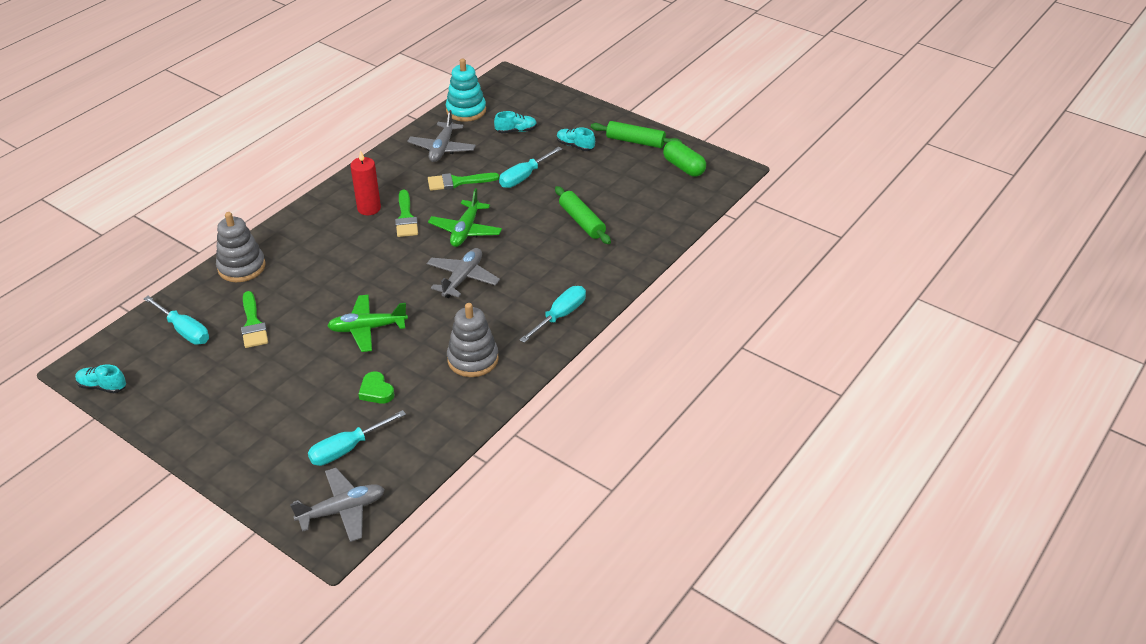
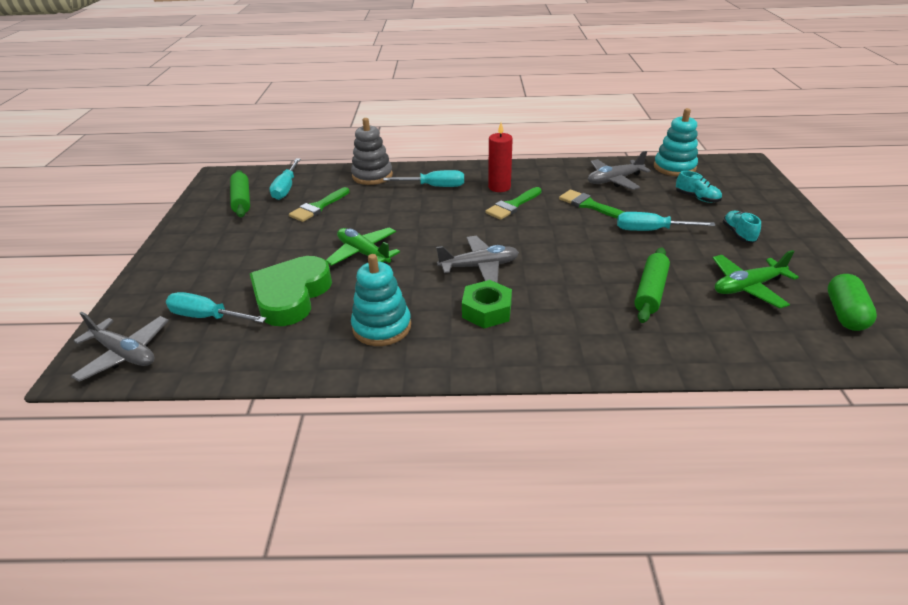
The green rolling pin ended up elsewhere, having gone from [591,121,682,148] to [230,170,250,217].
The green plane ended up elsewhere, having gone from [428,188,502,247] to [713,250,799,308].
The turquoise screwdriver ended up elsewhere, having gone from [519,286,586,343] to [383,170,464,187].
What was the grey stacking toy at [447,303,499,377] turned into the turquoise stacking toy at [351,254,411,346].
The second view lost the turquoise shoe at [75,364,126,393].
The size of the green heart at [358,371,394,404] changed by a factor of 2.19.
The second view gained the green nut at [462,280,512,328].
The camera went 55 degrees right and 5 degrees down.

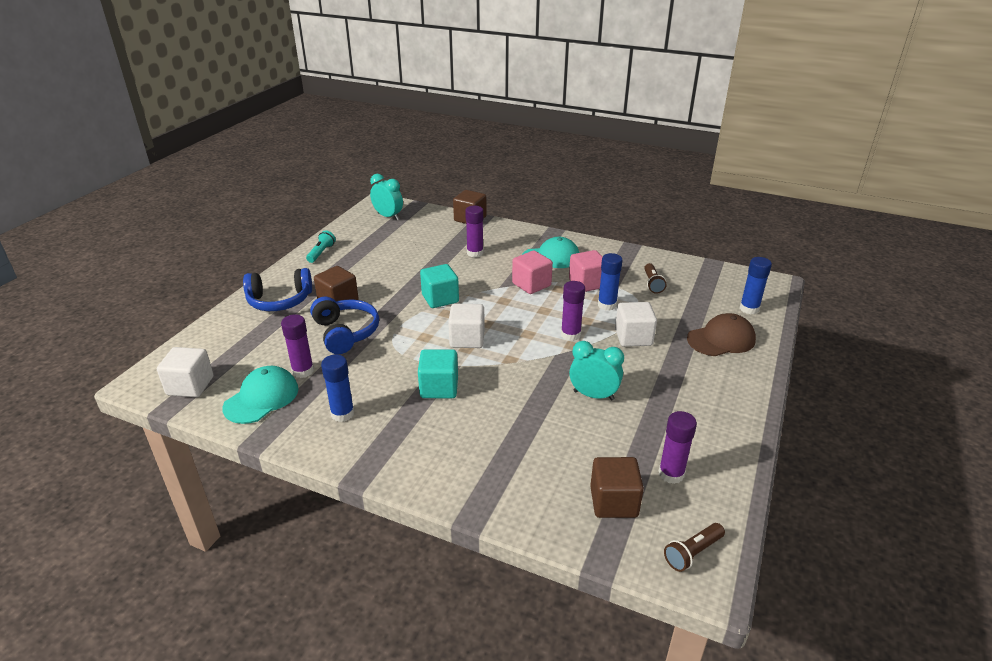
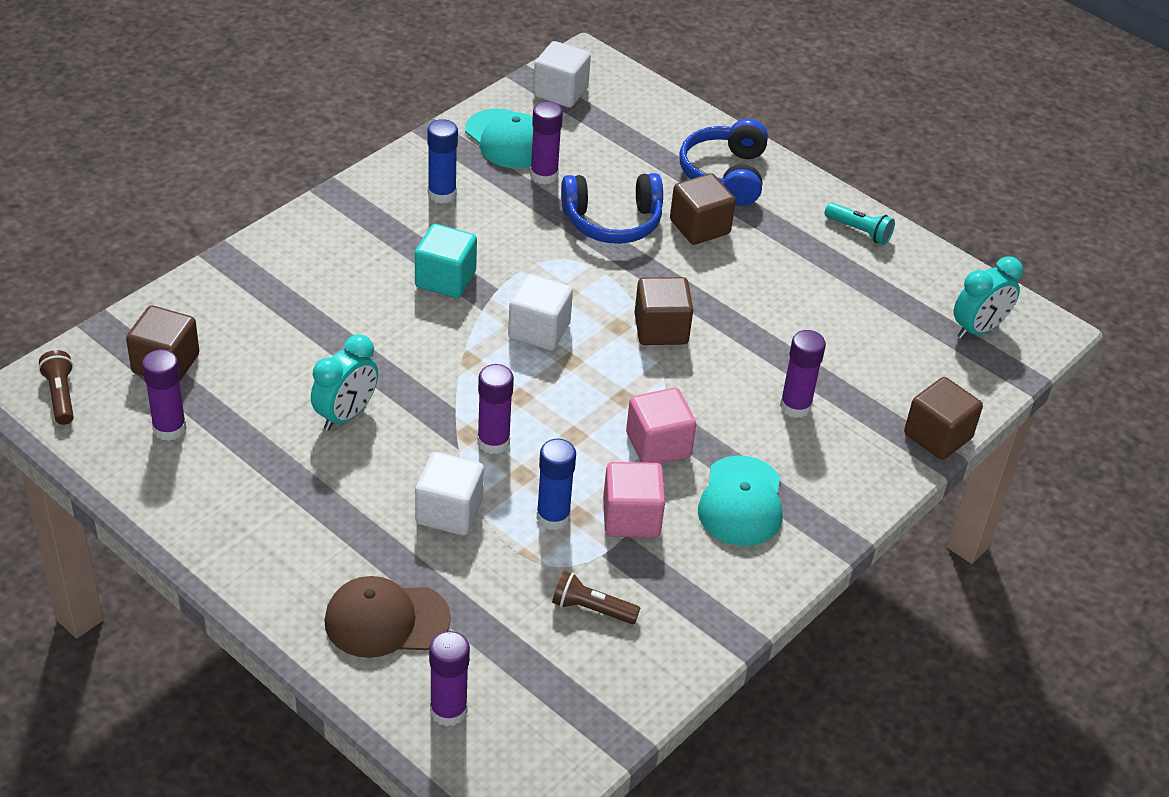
What was the blue glue stick at [740,257,772,314] turned into the purple glue stick at [429,631,470,727].
What was the turquoise cube at [420,264,459,308] turned into the brown cube at [635,277,693,345].
The brown cap at [687,313,756,356] ended up facing another way, 90 degrees clockwise from before.
The camera went 105 degrees right and 10 degrees up.

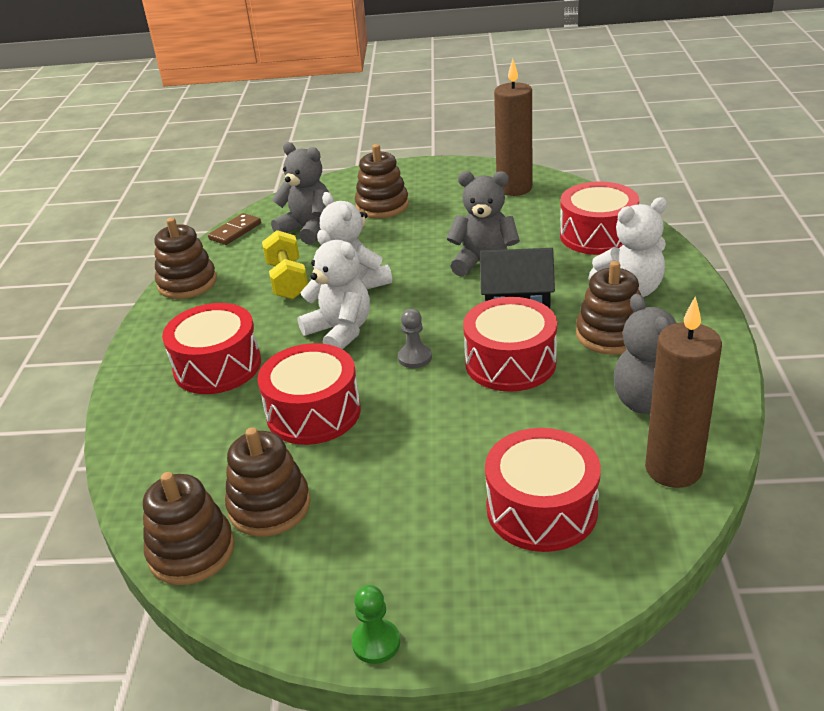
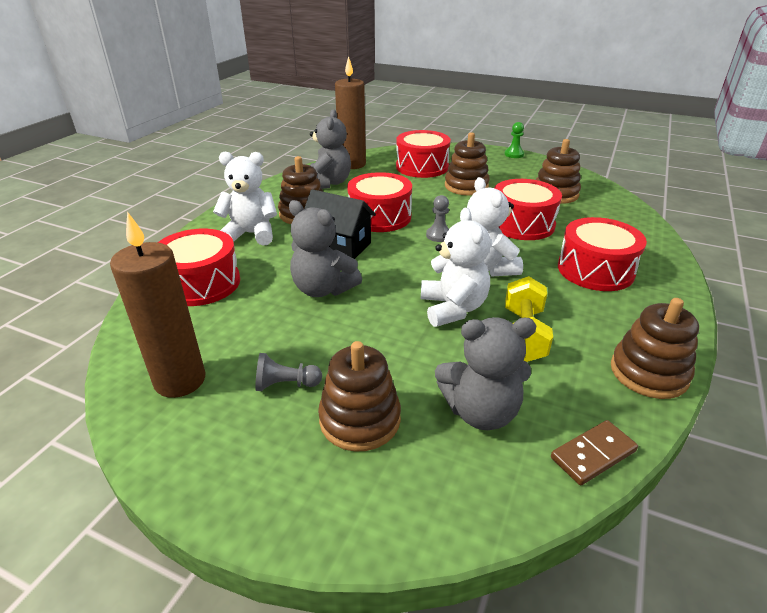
The grey teddy bear at [271,142,329,244] ended up facing another way, 60 degrees counterclockwise from before.
The brown stacking toy ended up elsewhere, having gone from [143,472,235,585] to [445,132,490,196].
The second view gained the grey pawn at [255,353,322,391].
The camera went 160 degrees left and 0 degrees up.

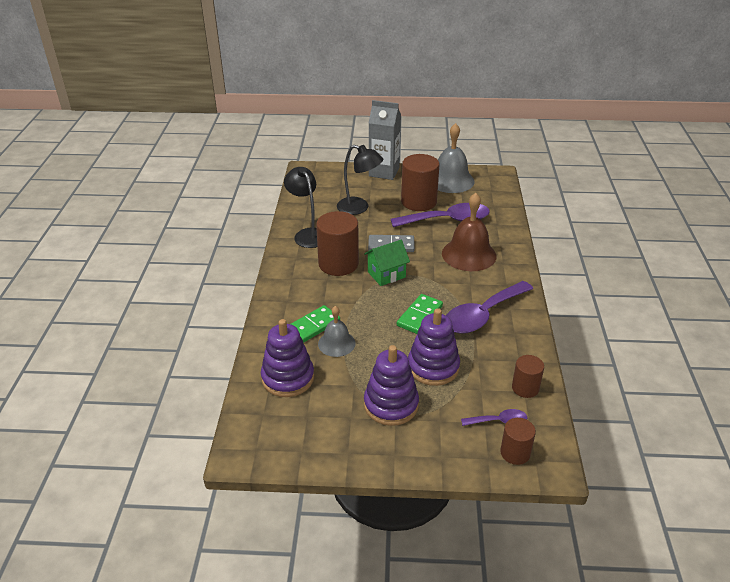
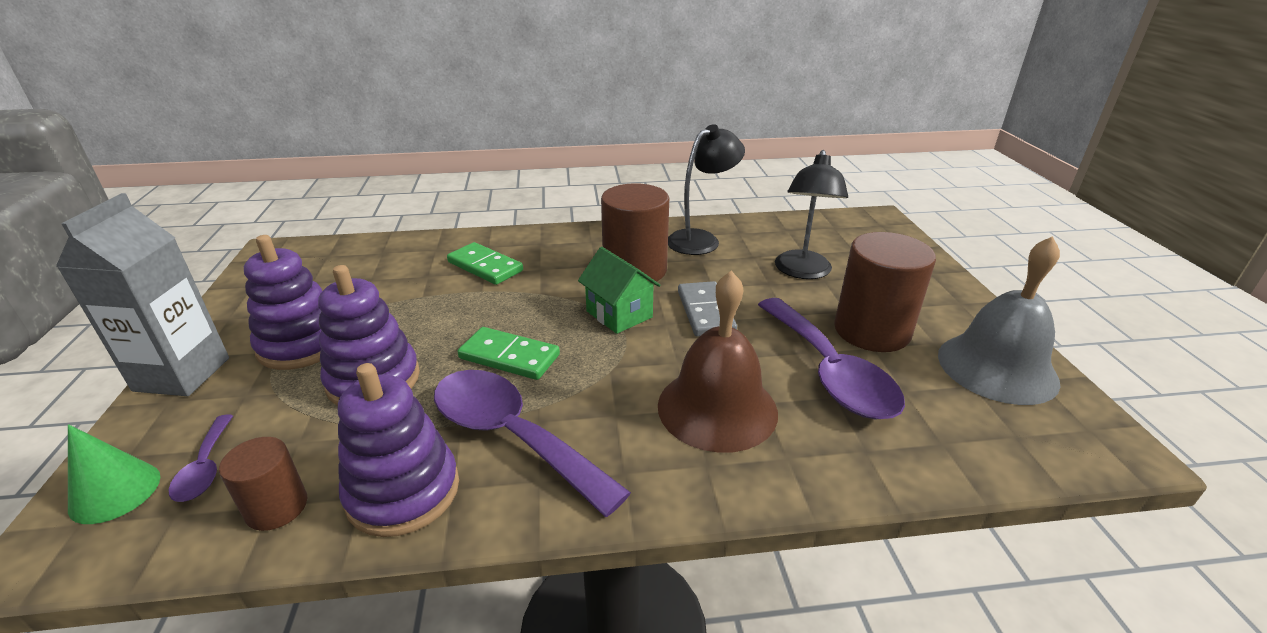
The grey carton ended up elsewhere, having gone from [369,100,401,180] to [56,193,229,396].
The second view lost the grey bell at [318,306,356,357].
The purple stacking toy ended up elsewhere, having gone from [261,319,314,397] to [338,363,459,537].
Where the brown cylinder stood at [500,418,536,465], the green cone came to stand at [68,424,161,524].
The camera went 80 degrees right and 5 degrees down.

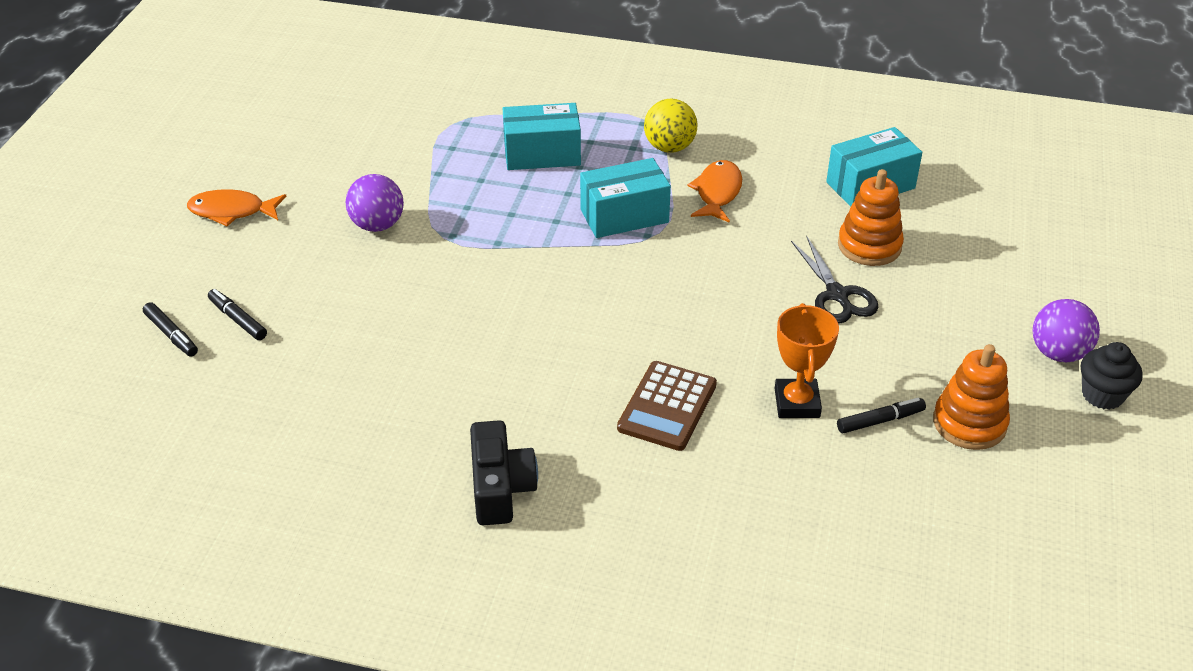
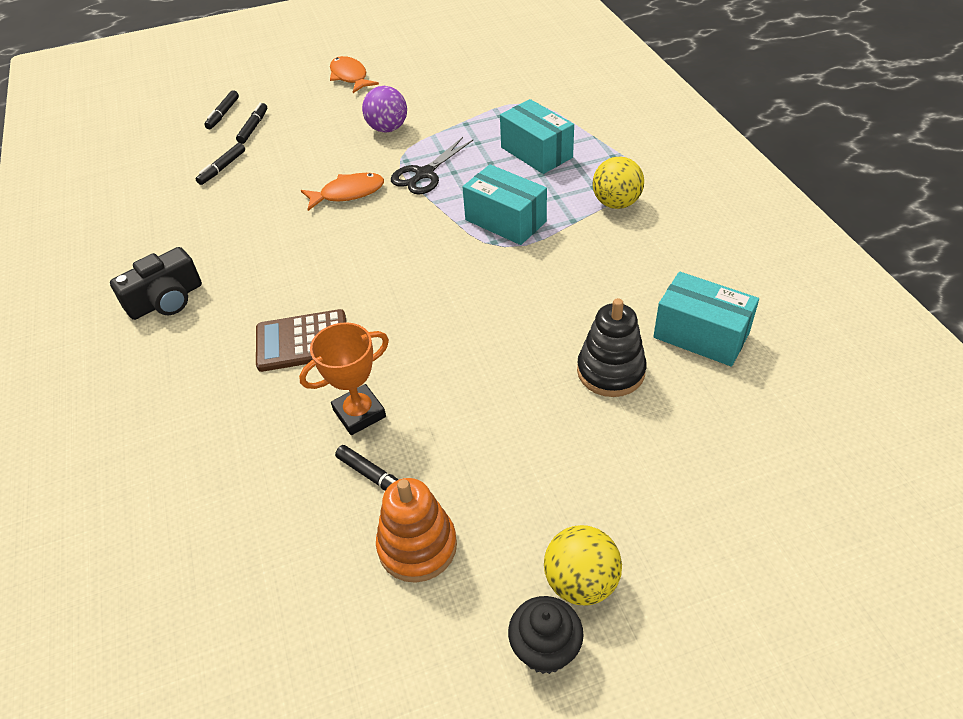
The orange fish ended up elsewhere, having gone from [687,160,742,223] to [301,173,384,211].
What was the orange stacking toy at [838,169,904,266] turned into the black stacking toy at [577,298,647,397].
The black scissors ended up elsewhere, having gone from [791,236,878,323] to [391,137,473,194].
What was the purple ball at [1032,299,1100,362] turned into the yellow ball at [544,525,622,605].
The second view gained the black marker at [196,143,245,185].
The camera went 60 degrees right and 5 degrees up.

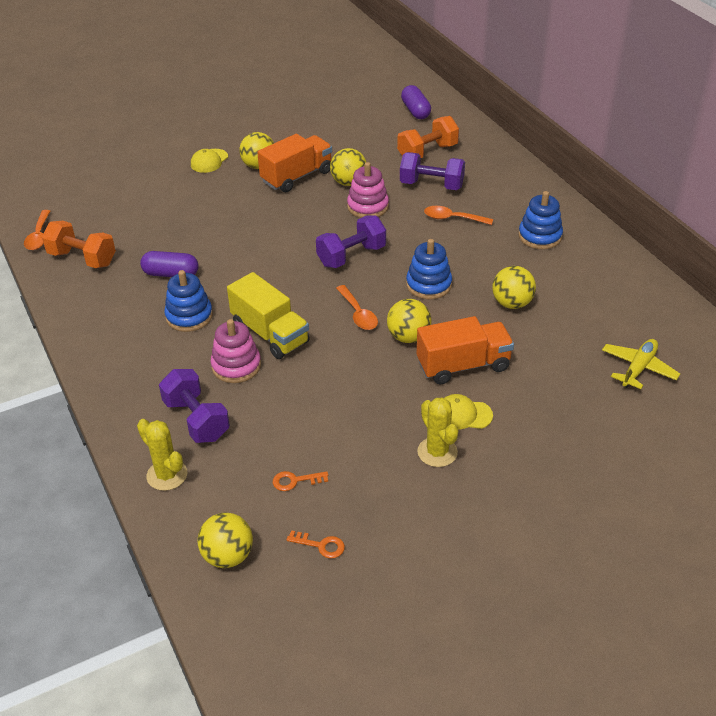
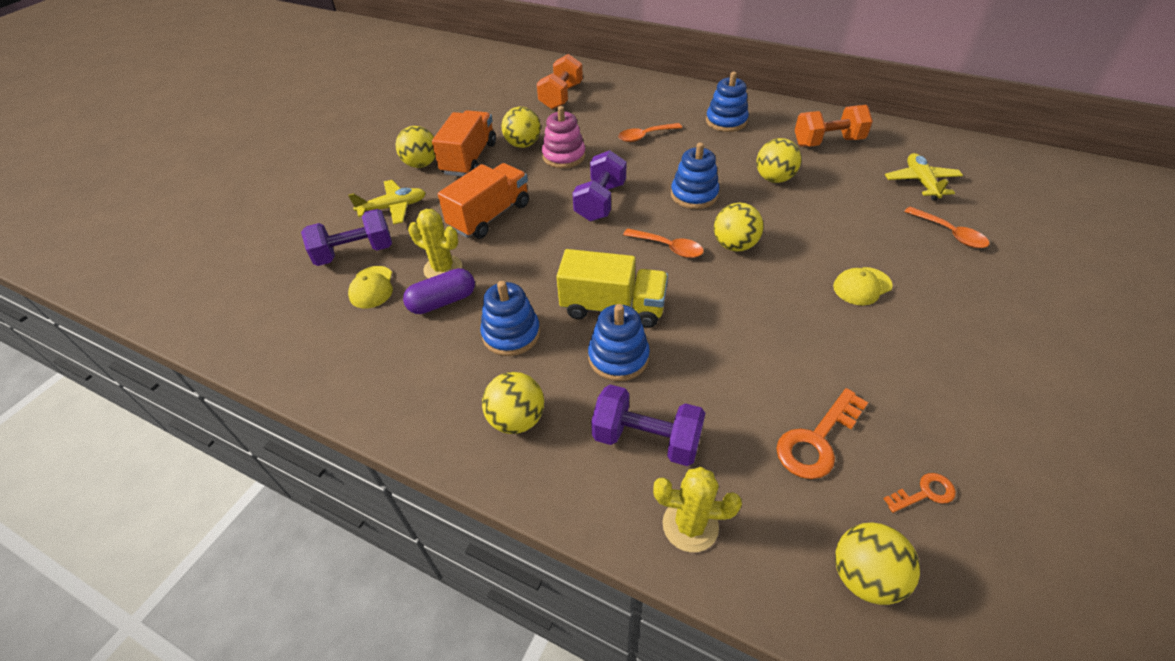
The second view lost the purple capsule at [401,85,431,119].
The yellow cap ended up elsewhere, having gone from [191,149,228,173] to [348,266,393,308].
The purple dumbbell ended up elsewhere, having gone from [400,152,465,190] to [301,209,392,266].
The orange spoon ended up elsewhere, having gone from [24,210,51,250] to [904,207,989,248].
The orange dumbbell ended up elsewhere, having gone from [42,221,116,268] to [795,105,873,147].
The orange truck ended up elsewhere, having gone from [417,316,514,384] to [438,163,529,239].
What was the pink stacking toy at [211,319,261,383] turned into the blue stacking toy at [588,304,650,381].
The yellow cactus ended up elsewhere, having gone from [417,397,458,467] to [408,209,462,279].
The size of the orange key at [273,471,328,491] changed by a factor of 1.79.
The second view gained the yellow plane at [348,180,426,225].
The second view gained the yellow ball at [482,372,544,434].
The camera went 35 degrees left and 5 degrees up.

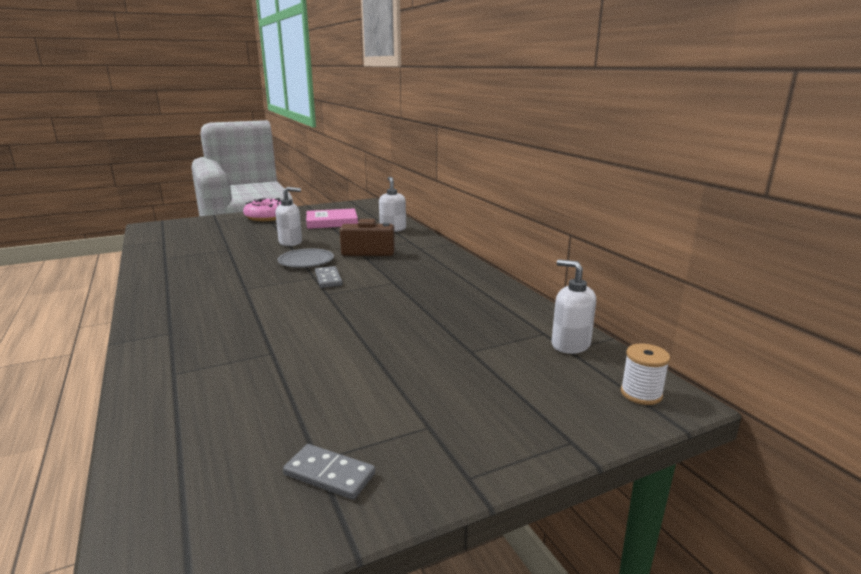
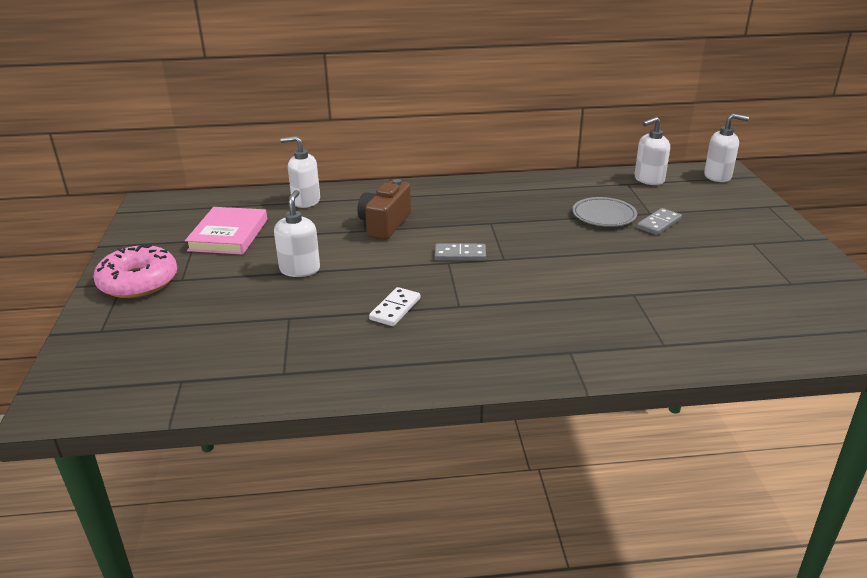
The grey plate ended up elsewhere, having gone from [278,248,334,268] to [572,197,637,227].
Where the white spool stood at [621,344,670,405], the white soap dispenser came to stand at [704,114,749,182].
The grey domino ended up elsewhere, having gone from [283,444,375,500] to [637,208,682,235].
The second view gained the white domino at [369,287,420,326].
The camera went 70 degrees left and 10 degrees up.

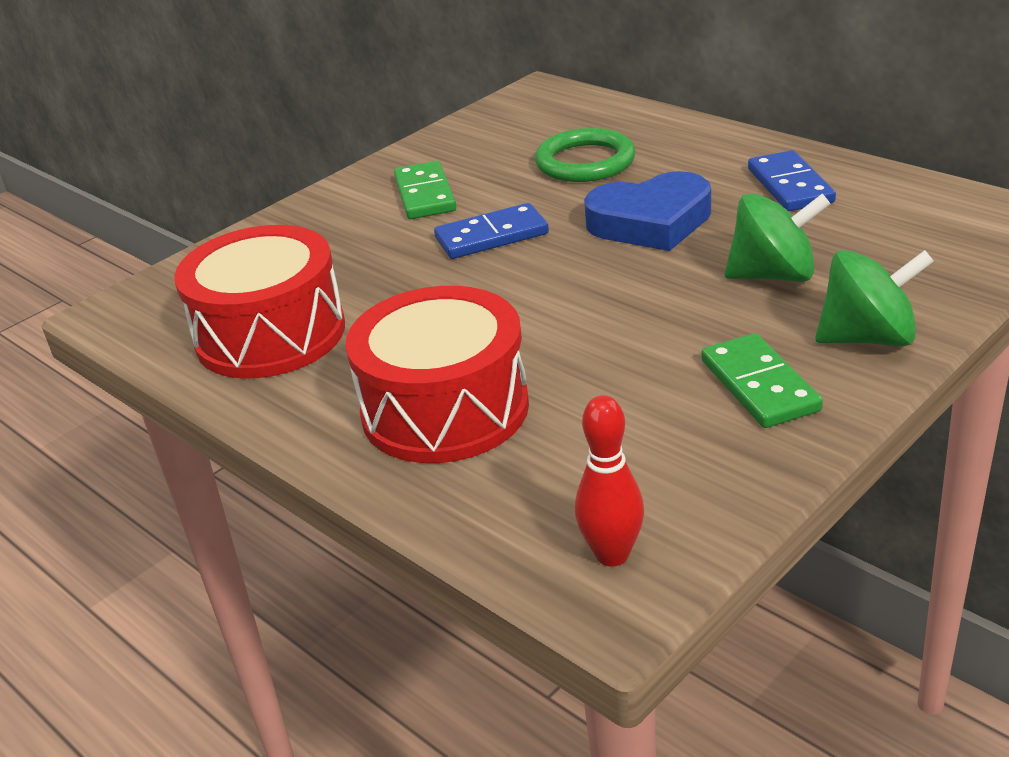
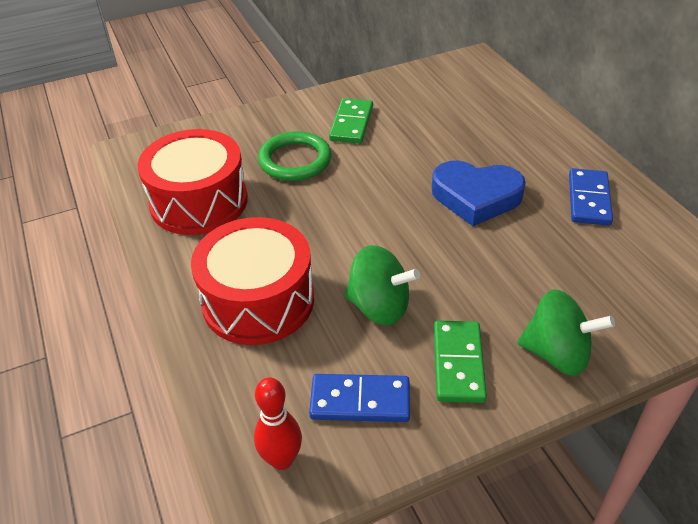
The green ring ended up elsewhere, having gone from [535,128,635,182] to [258,131,331,181].
The green spinning top ended up elsewhere, having gone from [724,193,830,282] to [344,245,420,325].
The blue domino ended up elsewhere, having gone from [434,203,549,259] to [309,374,410,422].
The camera went 20 degrees right and 10 degrees up.

